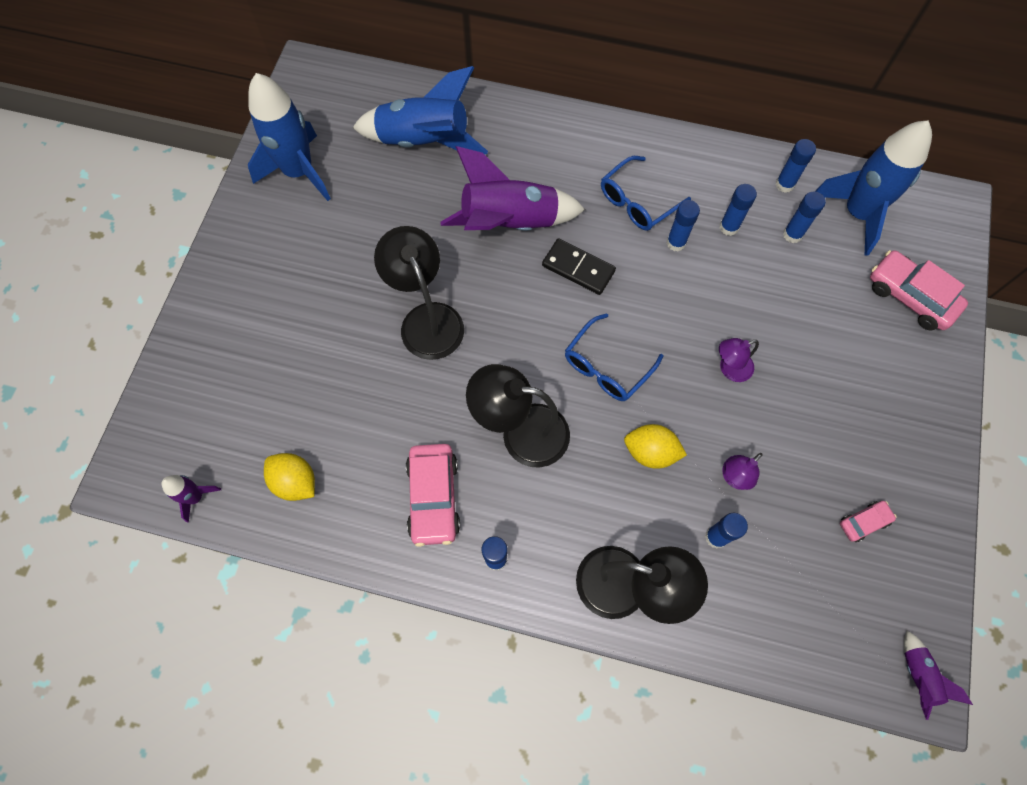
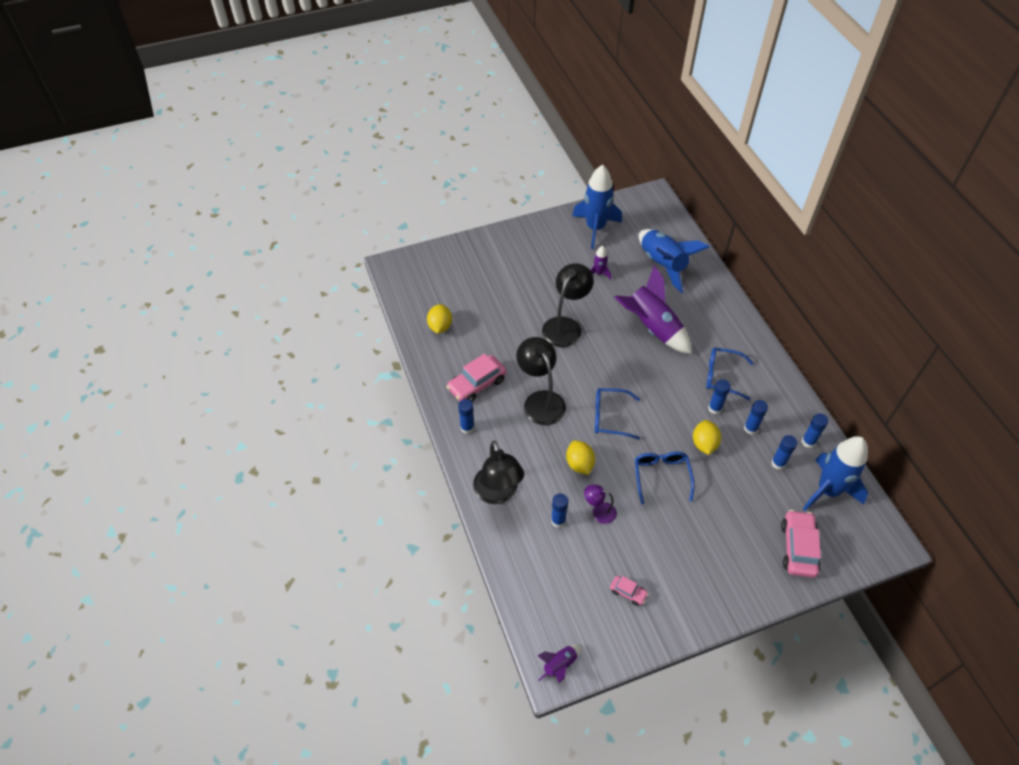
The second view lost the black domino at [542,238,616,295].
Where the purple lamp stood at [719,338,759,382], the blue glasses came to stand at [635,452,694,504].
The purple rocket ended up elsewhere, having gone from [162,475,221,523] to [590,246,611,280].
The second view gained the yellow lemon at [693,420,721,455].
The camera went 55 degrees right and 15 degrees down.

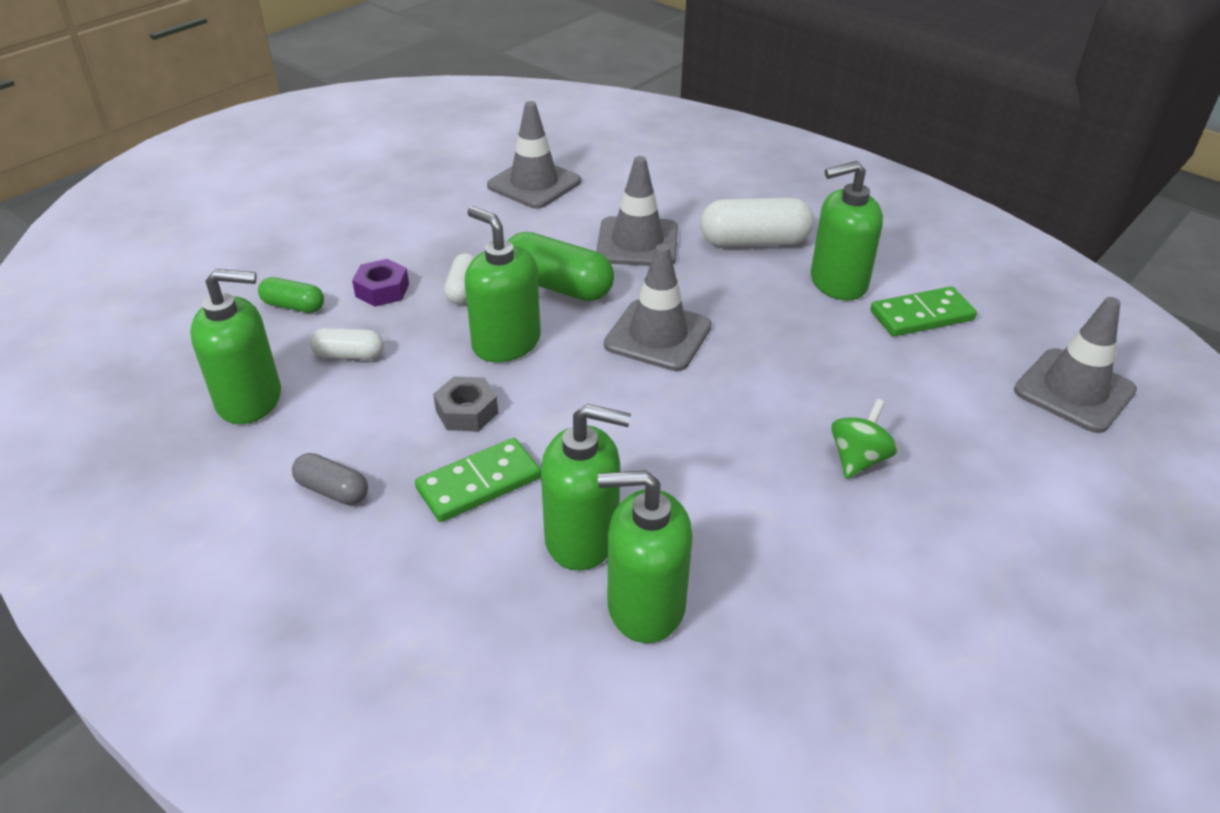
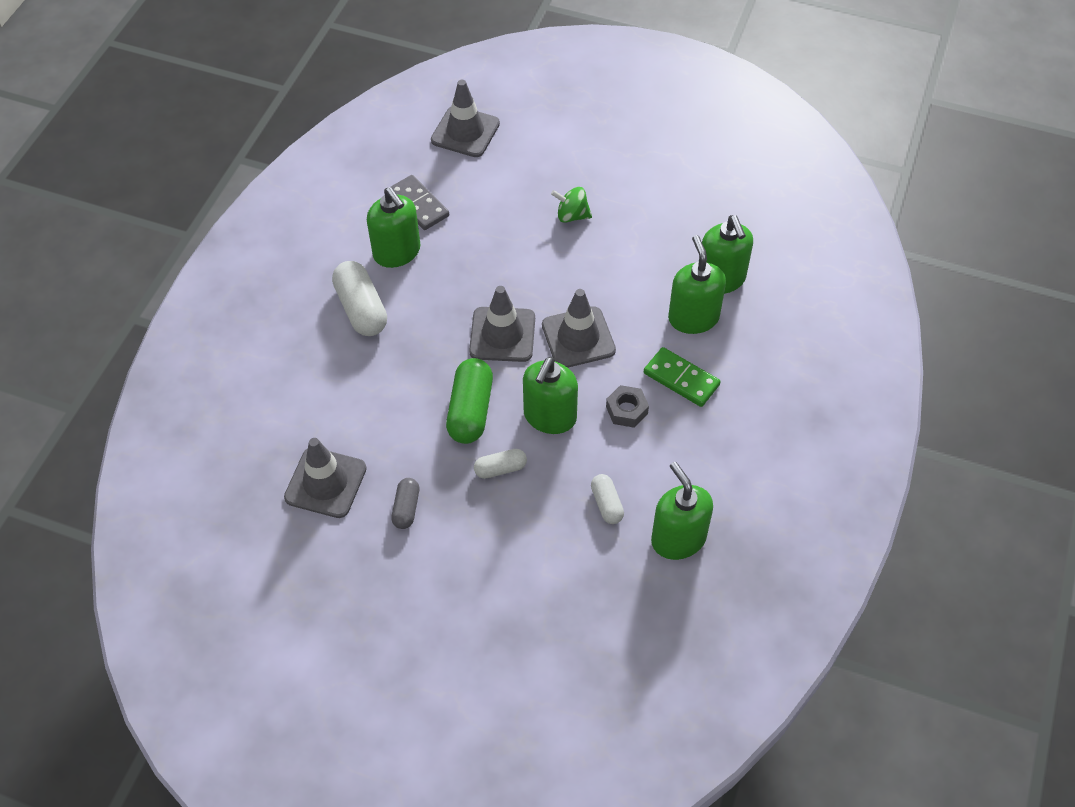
The grey traffic cone ended up elsewhere, having gone from [596,156,678,266] to [542,289,616,368].
The second view lost the purple nut at [352,259,409,307].
The second view lost the green capsule at [258,277,324,313].
What was the green domino at [870,286,977,337] turned into the grey domino at [391,175,449,230].
The grey capsule ended up elsewhere, having gone from [292,453,368,505] to [391,478,419,529].
The camera went 110 degrees left and 15 degrees up.

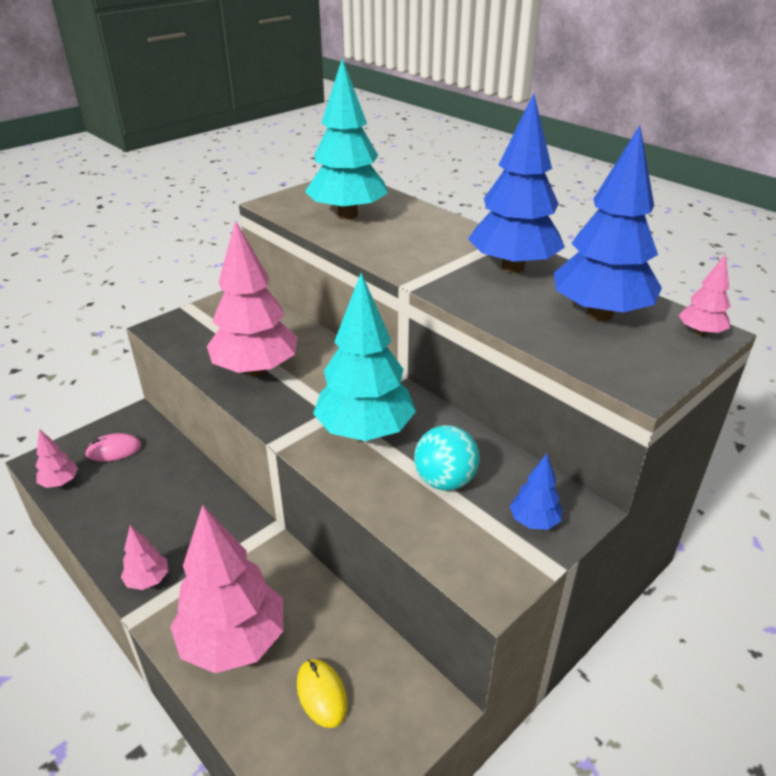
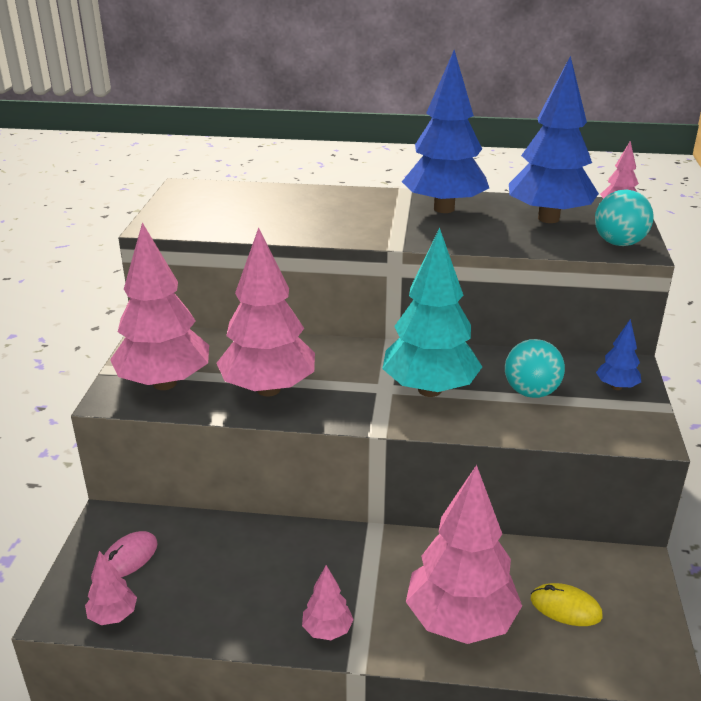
The second view lost the turquoise tree at [305,58,388,220].
The second view gained the turquoise ball at [595,190,653,246].
The second view gained the pink tree at [110,222,209,390].
The camera went 40 degrees left and 5 degrees down.

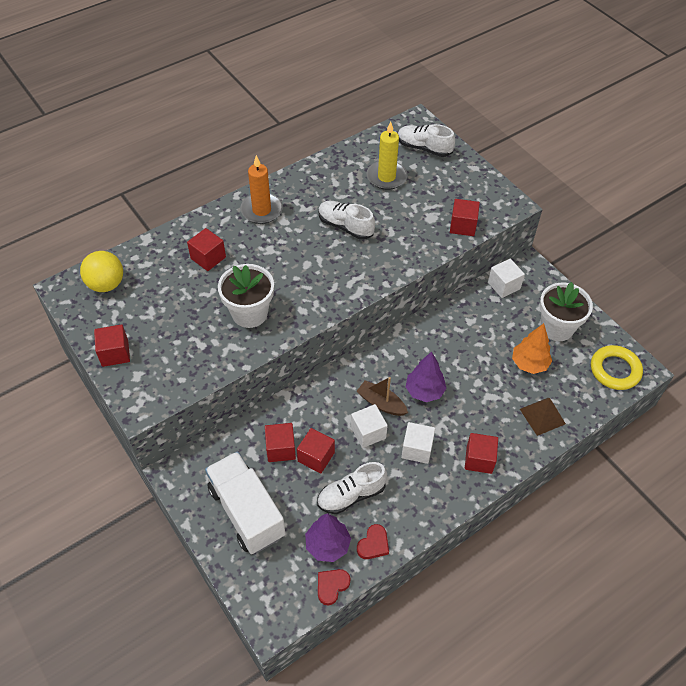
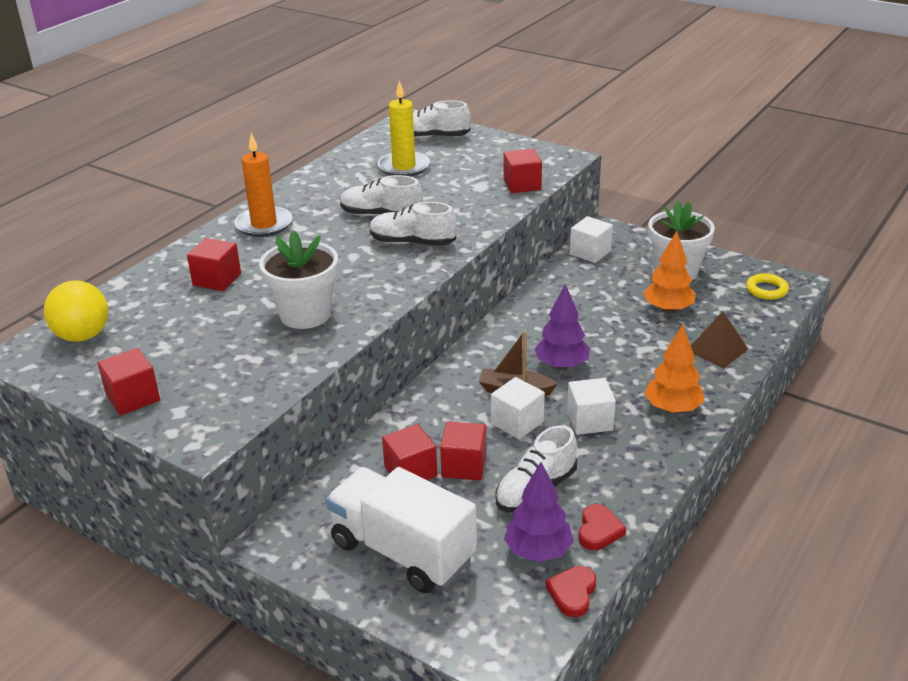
The size of the yellow ring at [591,345,643,390] changed by a factor of 0.64.
Where the red cube stood at [465,433,498,474], the orange tree came to stand at [644,325,705,413].
The second view gained the white shoe at [369,202,457,246].
The camera went 20 degrees left and 20 degrees down.

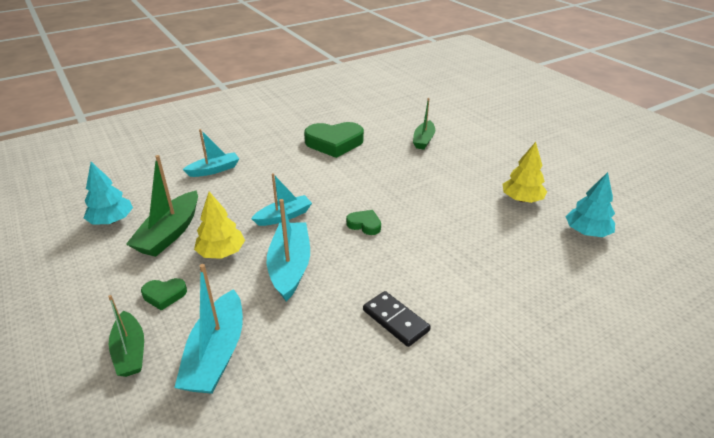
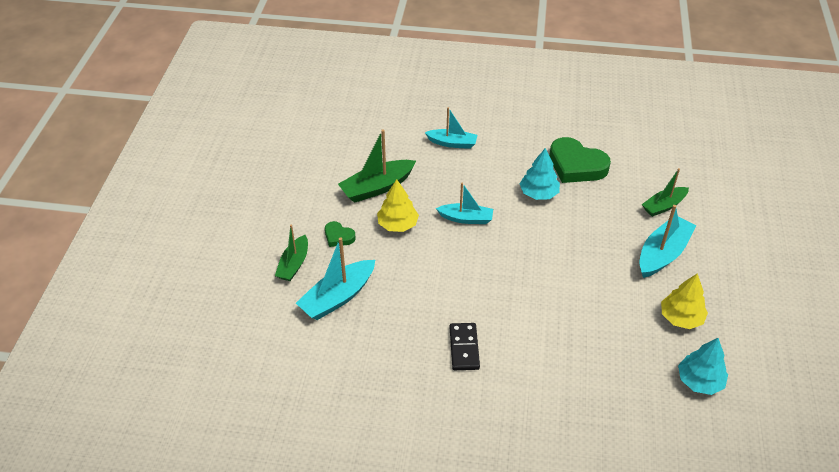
The turquoise tree ended up elsewhere, having gone from [84,162,133,225] to [520,148,560,200].
The turquoise boat ended up elsewhere, having gone from [267,199,310,301] to [639,205,696,278].
The second view lost the green heart at [346,210,381,235].
The camera went 40 degrees right and 10 degrees up.

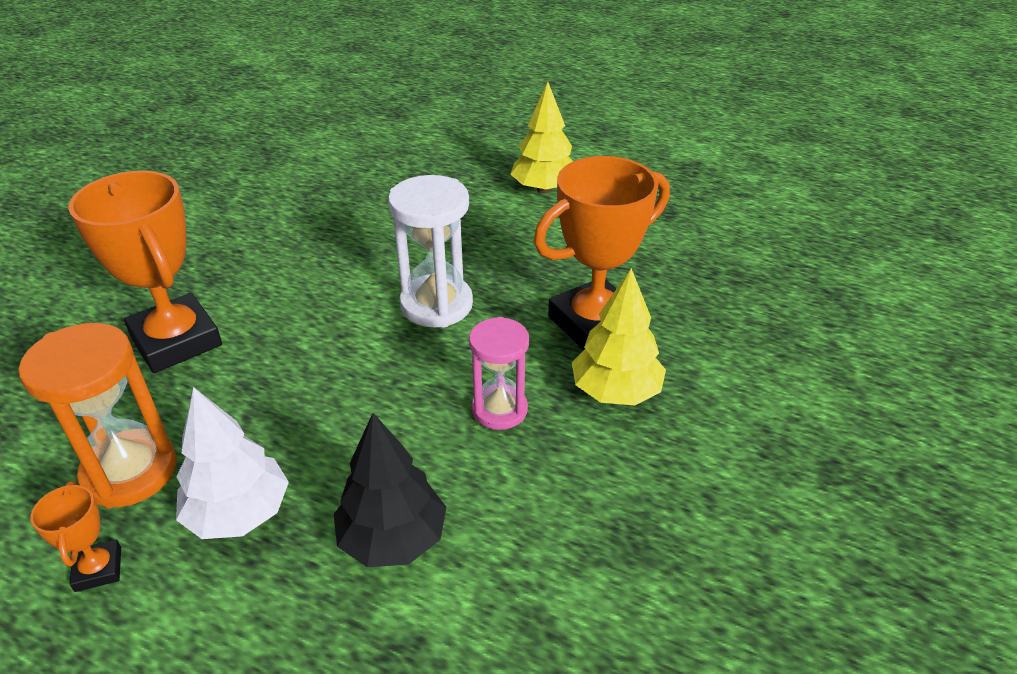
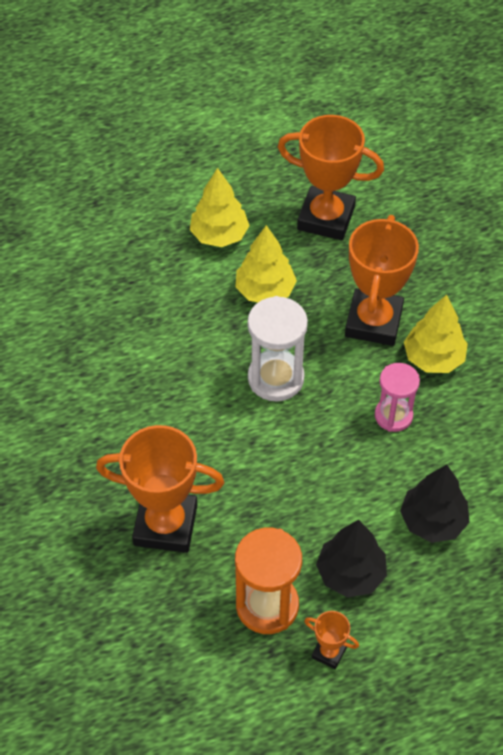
What was the white tree at [176,387,289,539] turned into the black tree at [316,520,387,597].
The second view gained the orange trophy at [278,115,384,240].
The second view gained the yellow tree at [236,225,297,302].
The camera went 45 degrees left and 15 degrees up.

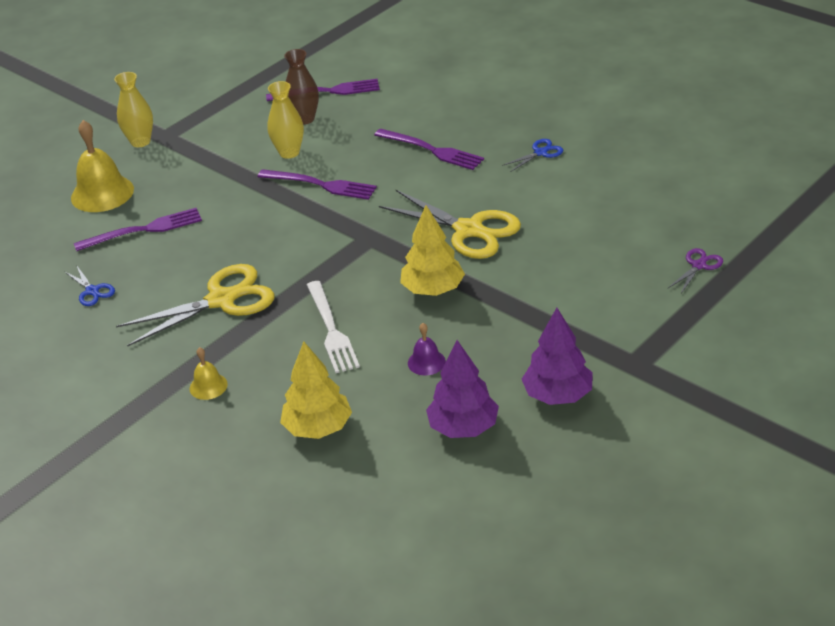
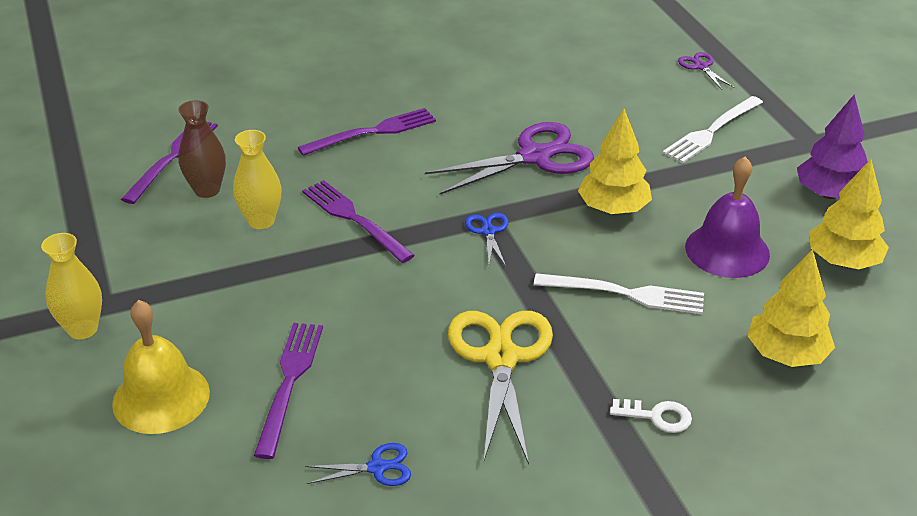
The blue scissors ended up elsewhere, having gone from [502,139,563,172] to [465,213,509,266].
The purple fork at [258,169,377,200] ended up facing another way, 90 degrees counterclockwise from before.
What was the yellow scissors at [379,190,521,259] turned into the purple scissors at [425,122,594,195].
The size of the purple bell at [408,323,446,375] changed by a factor of 1.96.
What was the purple tree at [426,340,499,438] turned into the yellow tree at [809,159,889,269].
Where the yellow bell stood at [190,347,228,400], the white key came to stand at [610,399,692,433].
The second view gained the white fork at [662,96,763,163].
The camera went 65 degrees left and 0 degrees up.

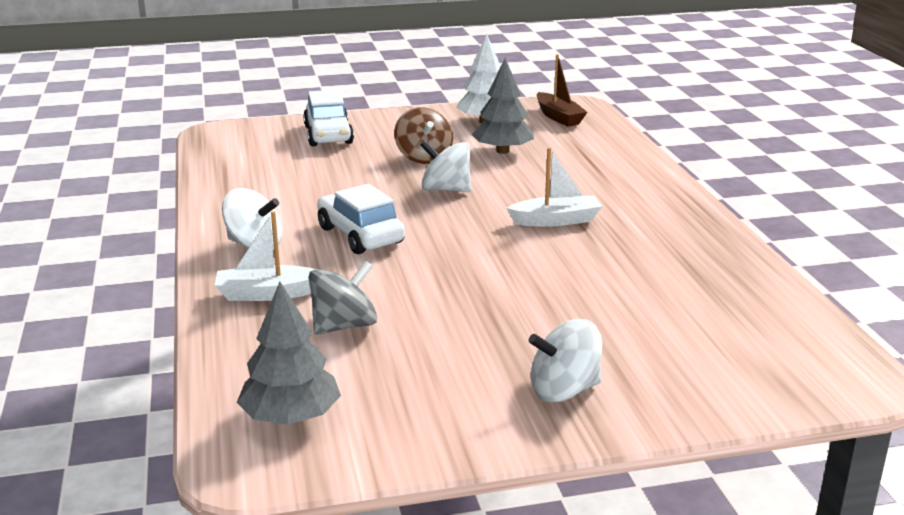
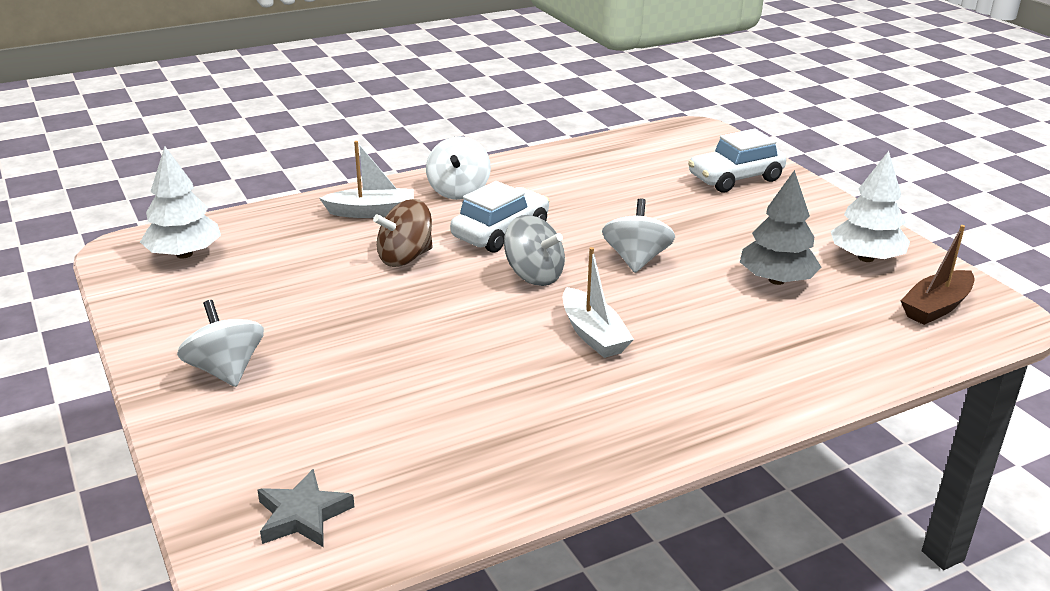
The brown spinning top ended up elsewhere, having gone from [394,107,453,164] to [373,199,433,267].
The white boat at [214,211,318,301] ended up facing another way, 105 degrees clockwise from before.
The grey spinning top ended up elsewhere, having gone from [309,261,377,335] to [504,215,565,286].
What was the grey tree at [237,281,341,425] turned into the white tree at [140,146,221,259].
The second view gained the grey star at [258,469,355,547].
The camera went 75 degrees right and 5 degrees up.

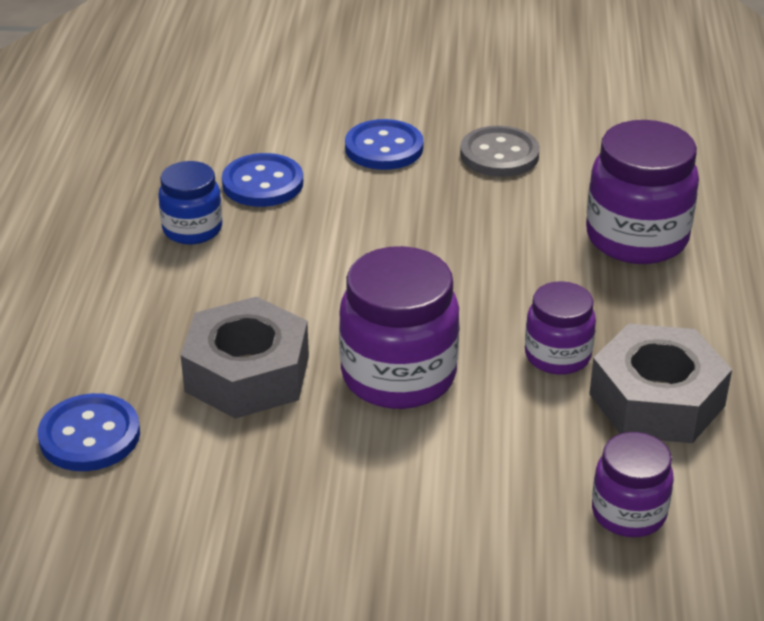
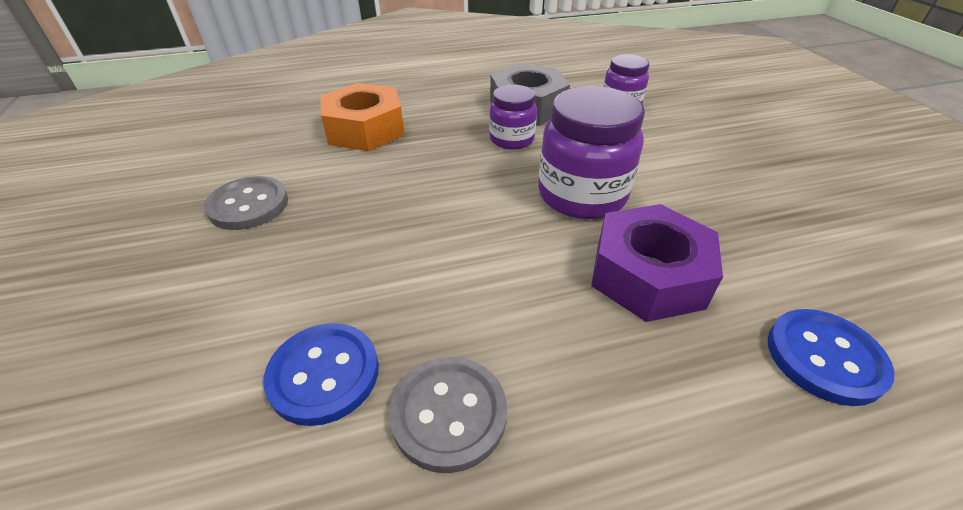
The second view lost the blue button at [345,119,424,170].
Where the purple jar stood at [586,120,699,264], the orange nut came to stand at [321,83,405,151].
Where the blue jar stood at [158,161,222,244], the grey button came to stand at [389,357,507,473].
What was the grey nut at [180,296,309,419] turned into the purple nut at [591,204,723,322].
The camera went 110 degrees left and 5 degrees up.

